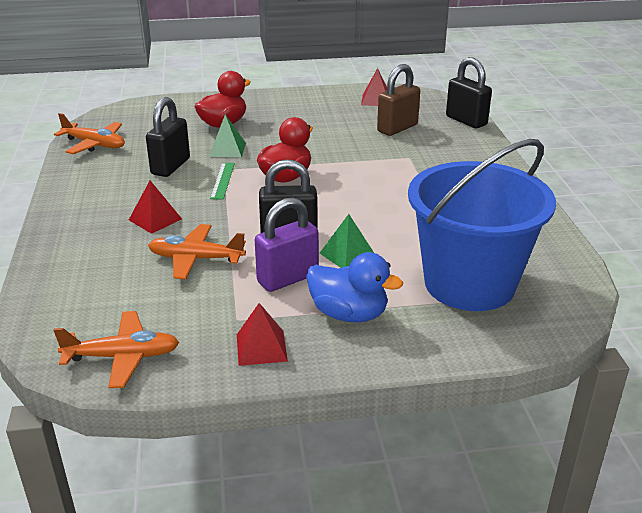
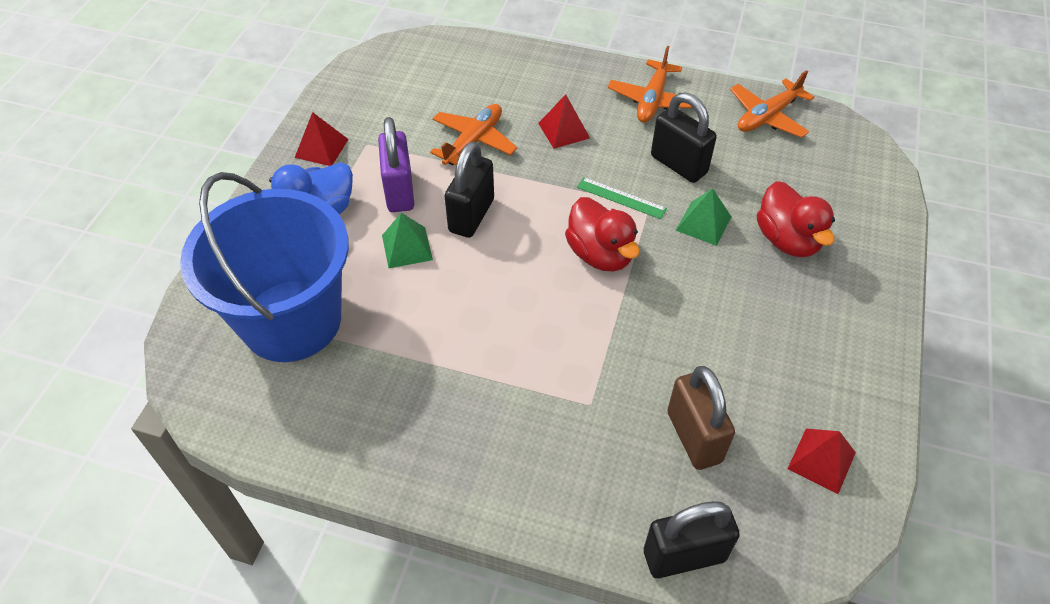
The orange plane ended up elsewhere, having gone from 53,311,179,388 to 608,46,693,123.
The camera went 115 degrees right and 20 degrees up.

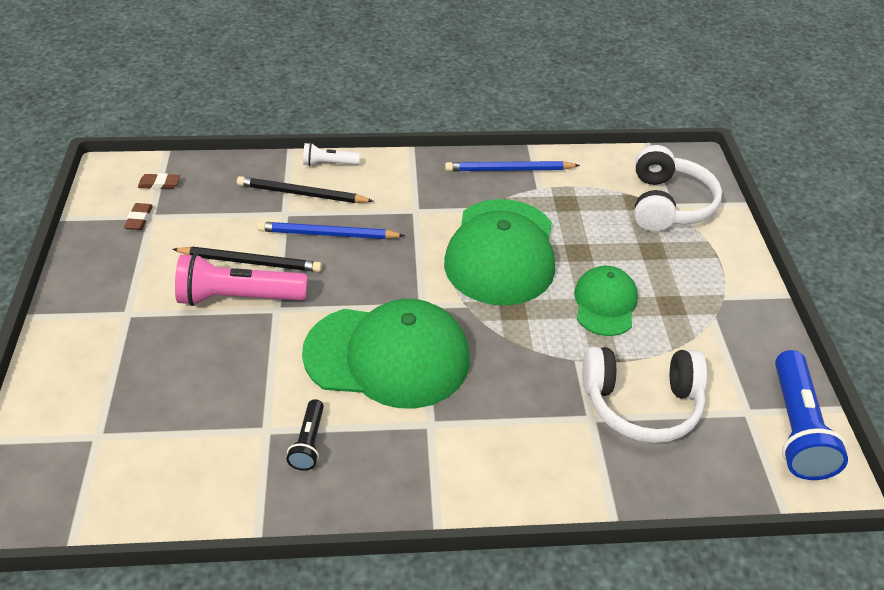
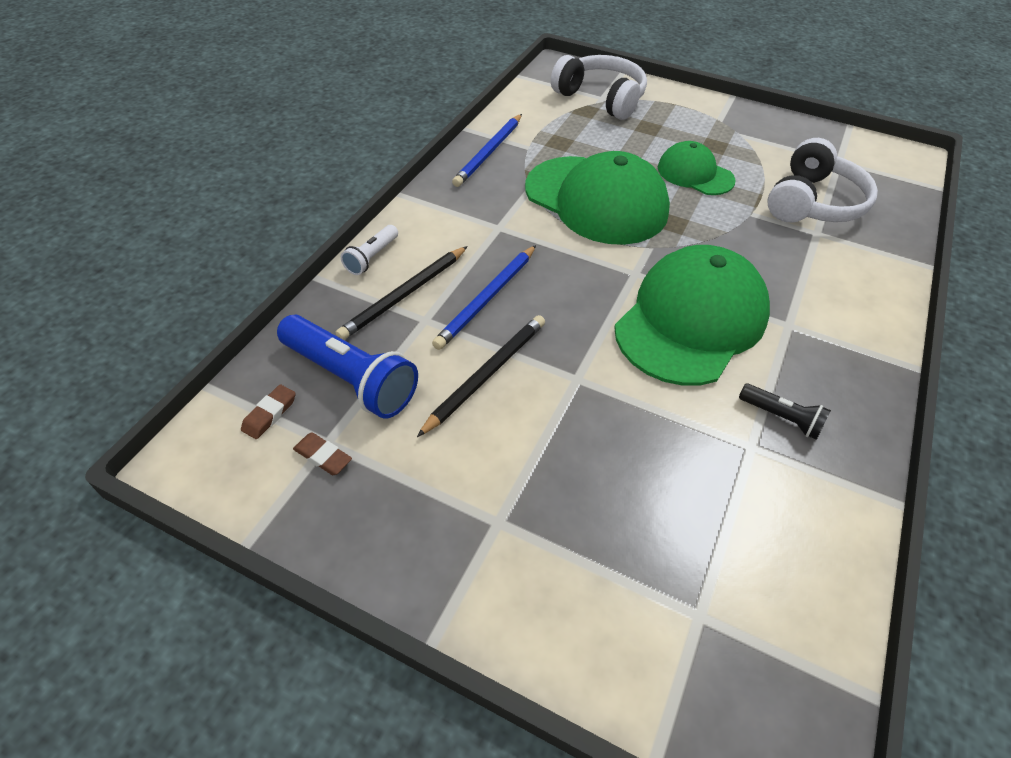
The second view lost the pink flashlight at 175,253,308,306.
The blue flashlight ended up elsewhere, having gone from 775,350,848,480 to 277,314,418,419.
The camera went 60 degrees left and 5 degrees up.

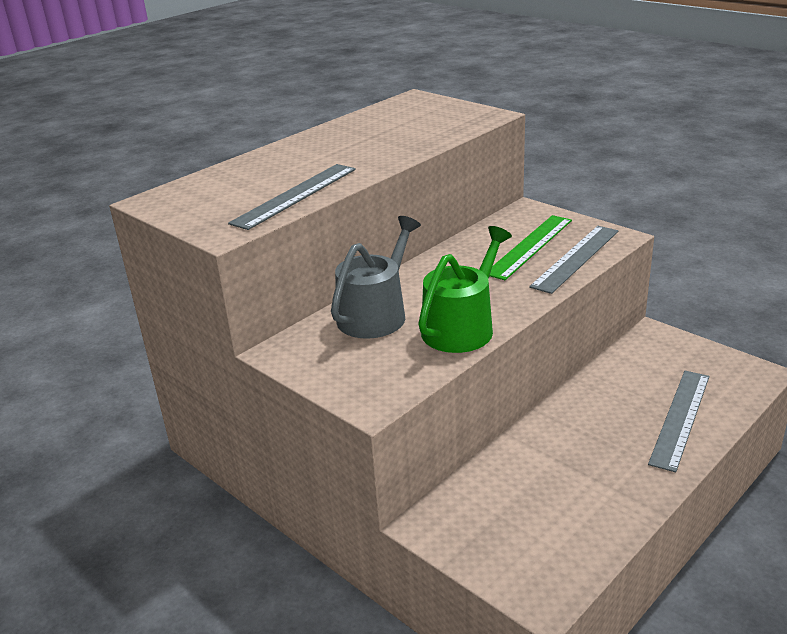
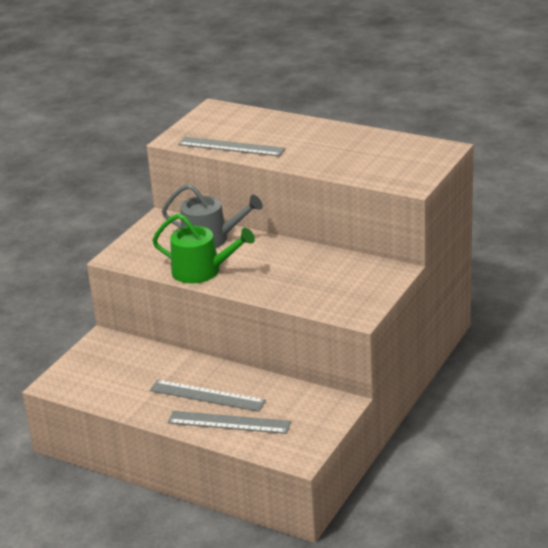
The second view lost the green ruler at 490,215,572,280.
The grey ruler ended up elsewhere, having gone from 529,226,619,294 to 150,380,266,412.
The camera went 75 degrees right and 0 degrees up.

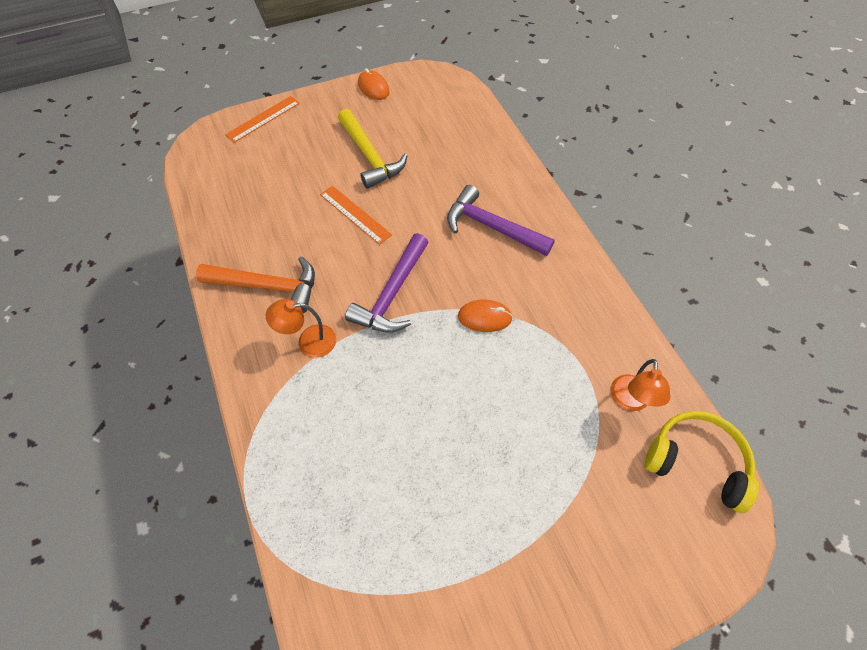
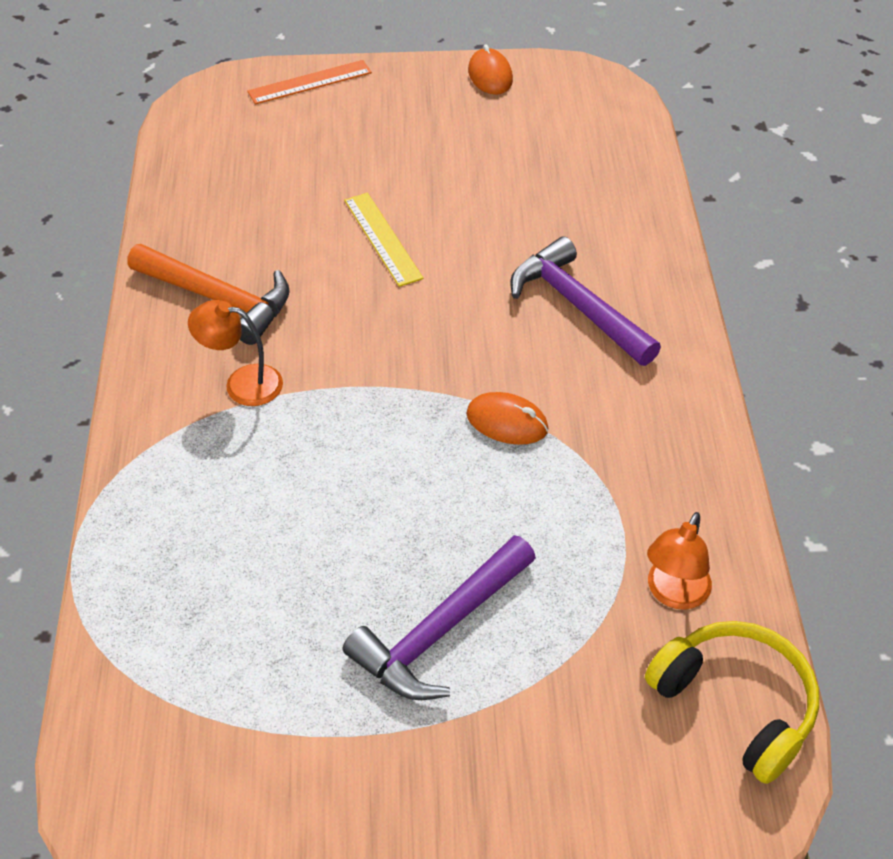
The second view lost the yellow hammer at 338,109,407,189.
The purple hammer ended up elsewhere, having gone from 345,233,429,333 to 343,535,536,700.
What was the orange ruler at 320,186,392,245 turned into the yellow ruler at 344,193,423,287.
The camera went 20 degrees right and 10 degrees down.

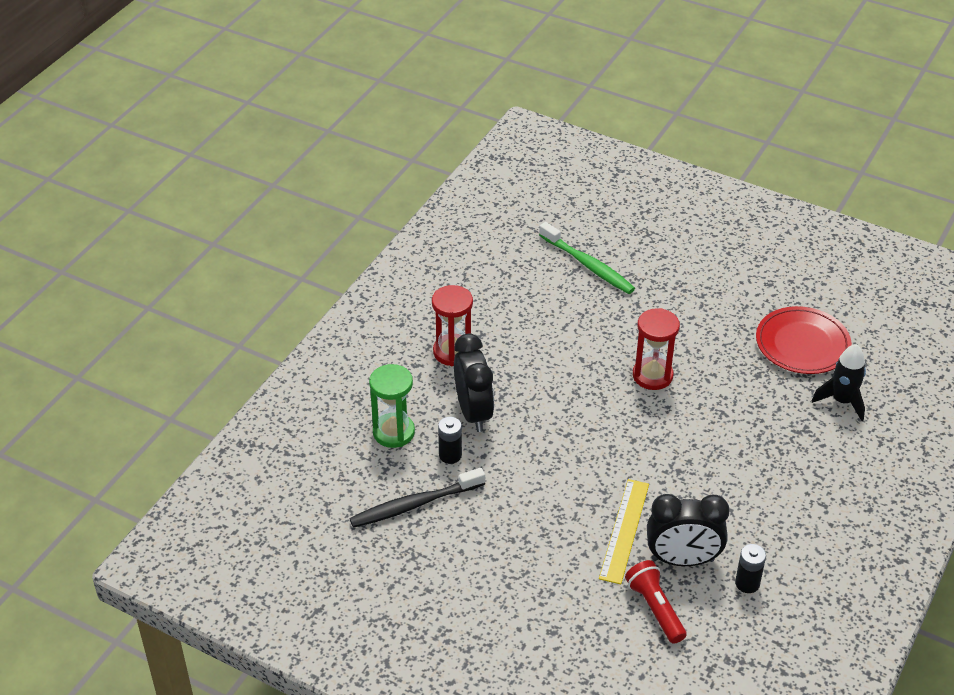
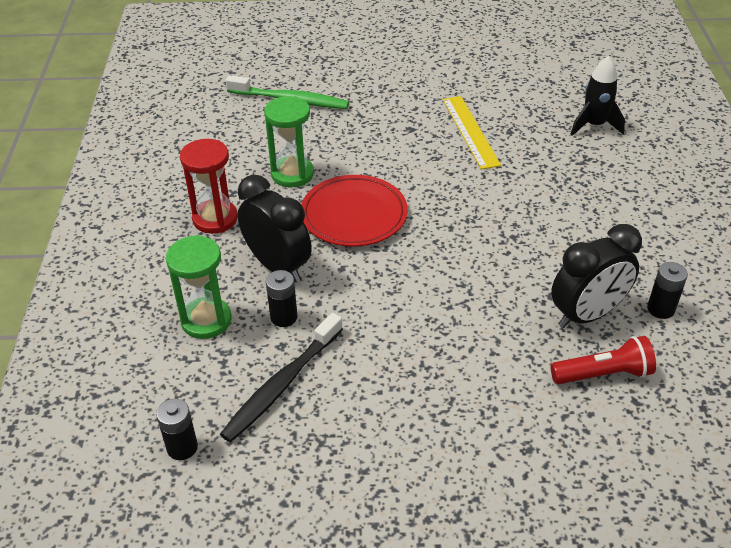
The second view lost the red hourglass at 633,308,680,390.
The second view gained the black battery at 156,399,198,460.
The second view gained the green hourglass at 264,96,314,187.
The yellow ruler ended up elsewhere, having gone from 599,479,649,584 to 443,96,501,169.
The red plate ended up elsewhere, having gone from 756,306,852,374 to 301,175,408,246.
The red flashlight at 625,560,687,644 ended up facing another way, 135 degrees clockwise from before.
The camera went 30 degrees left and 0 degrees up.

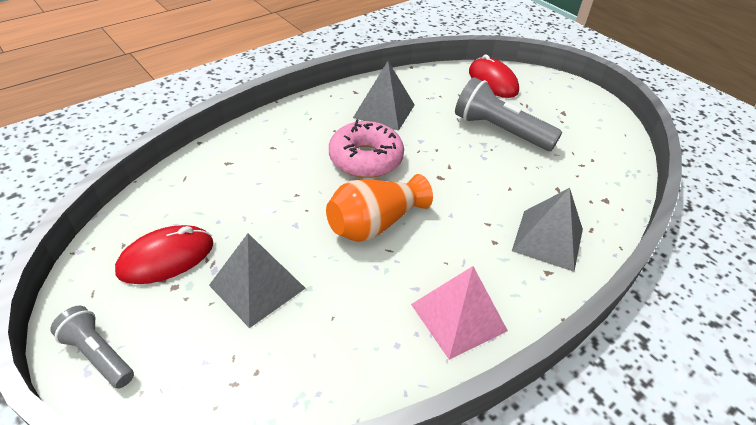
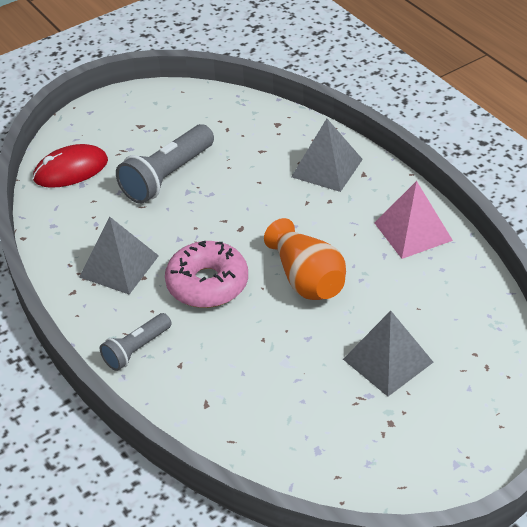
The second view lost the red mouse at 115,225,214,284.
The grey flashlight ended up elsewhere, having gone from 50,306,134,389 to 100,313,172,371.
The camera went 80 degrees left and 0 degrees up.

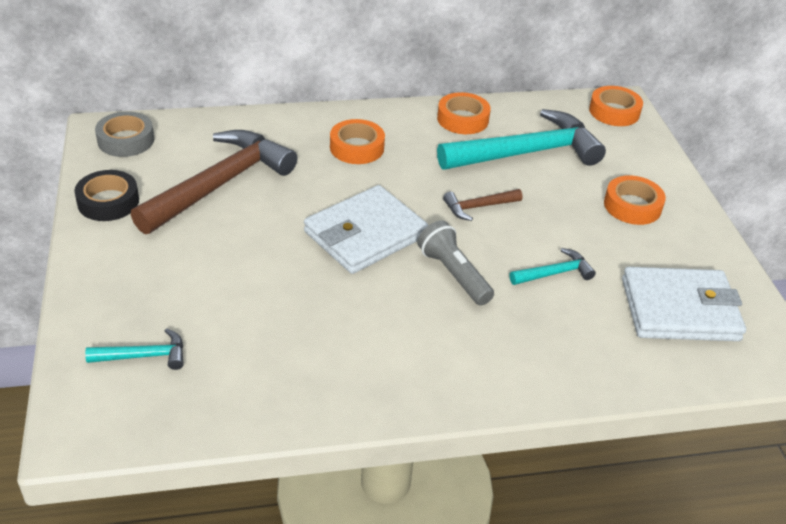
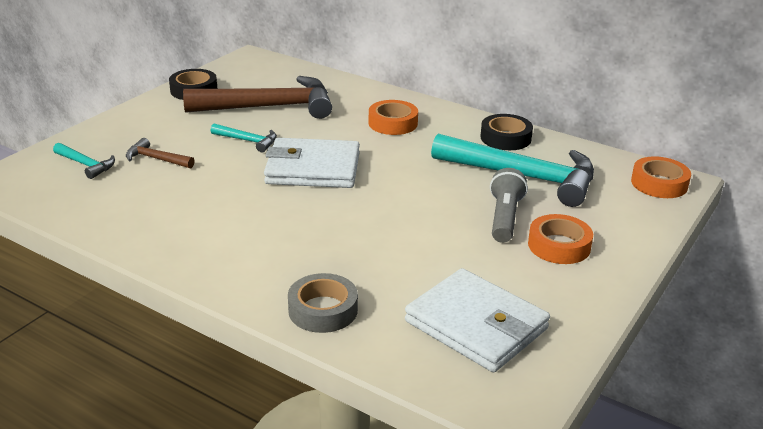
The grey tape ended up elsewhere, having gone from 95,111,154,157 to 288,273,358,333.
The grey flashlight ended up elsewhere, having gone from 417,220,494,306 to 490,168,528,243.
The brown hammer ended up elsewhere, having gone from 443,189,523,221 to 126,138,195,169.
The turquoise hammer ended up elsewhere, having gone from 510,248,596,285 to 211,123,277,152.
What was the orange tape at 437,92,491,134 turned into the black tape at 481,114,533,150.
The camera went 45 degrees right and 10 degrees down.

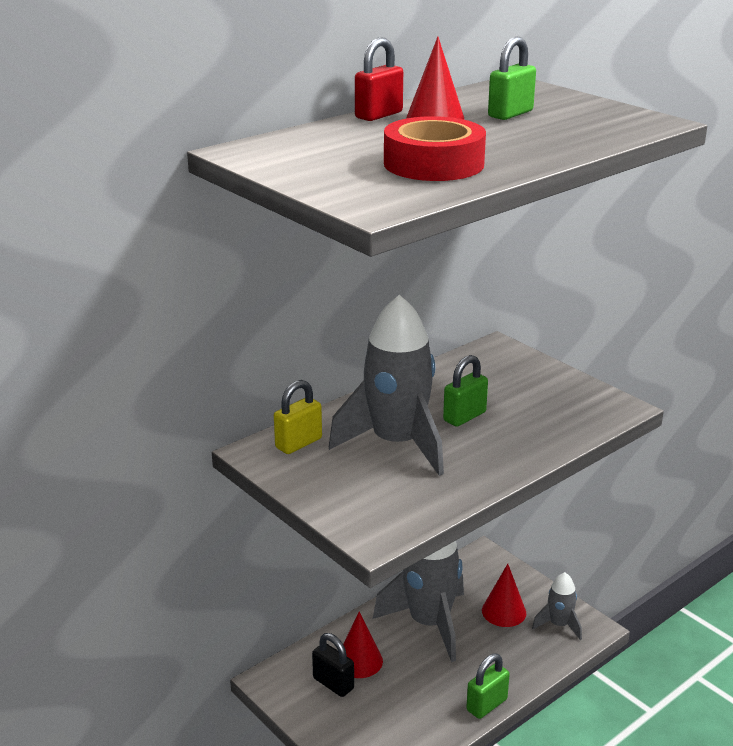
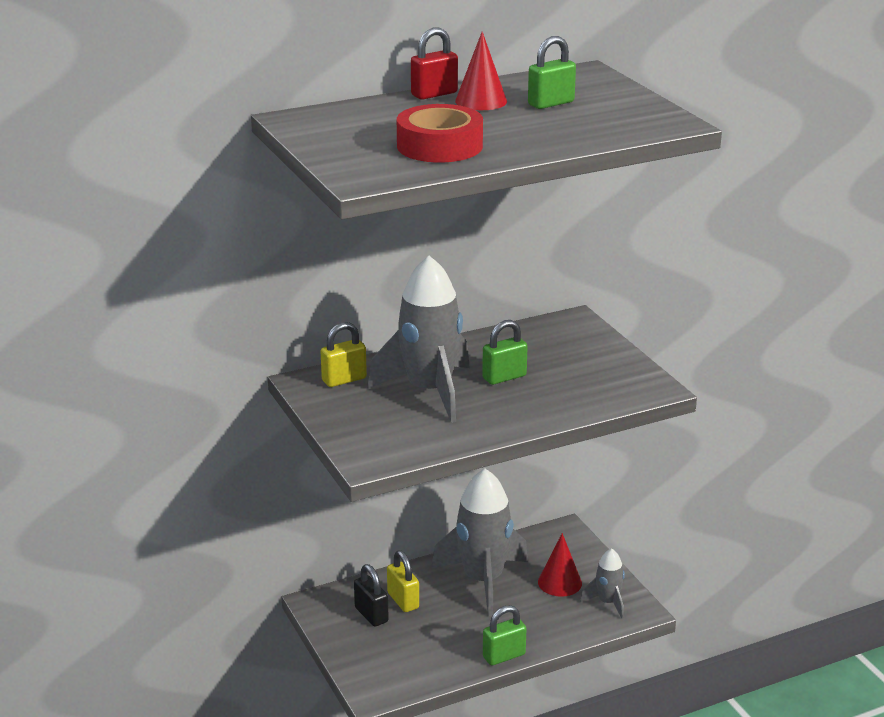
Where the red cone stood at 343,611,383,678, the yellow padlock came to stand at 387,550,419,612.
The camera went 15 degrees right and 0 degrees up.

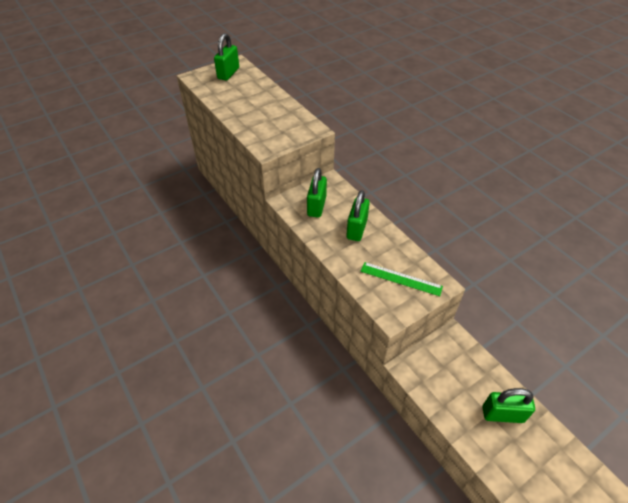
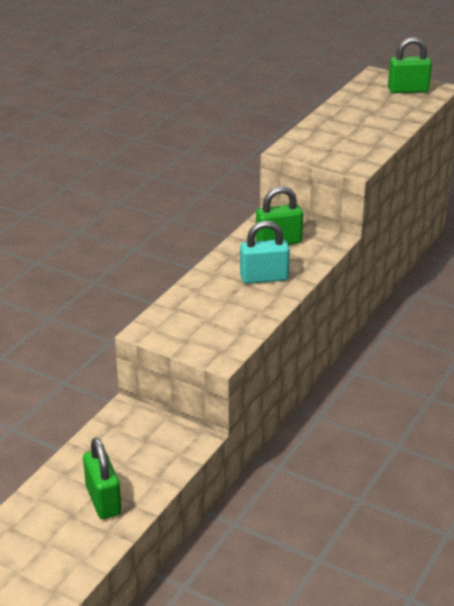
The second view lost the green ruler at 361,262,443,296.
What was the green padlock at 346,190,370,241 turned into the turquoise padlock at 240,221,290,284.
The camera went 65 degrees right and 15 degrees down.

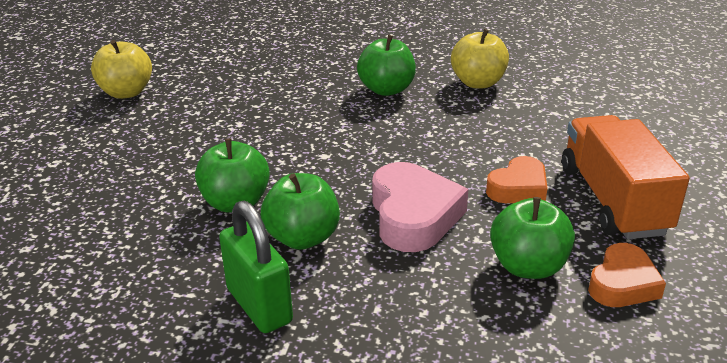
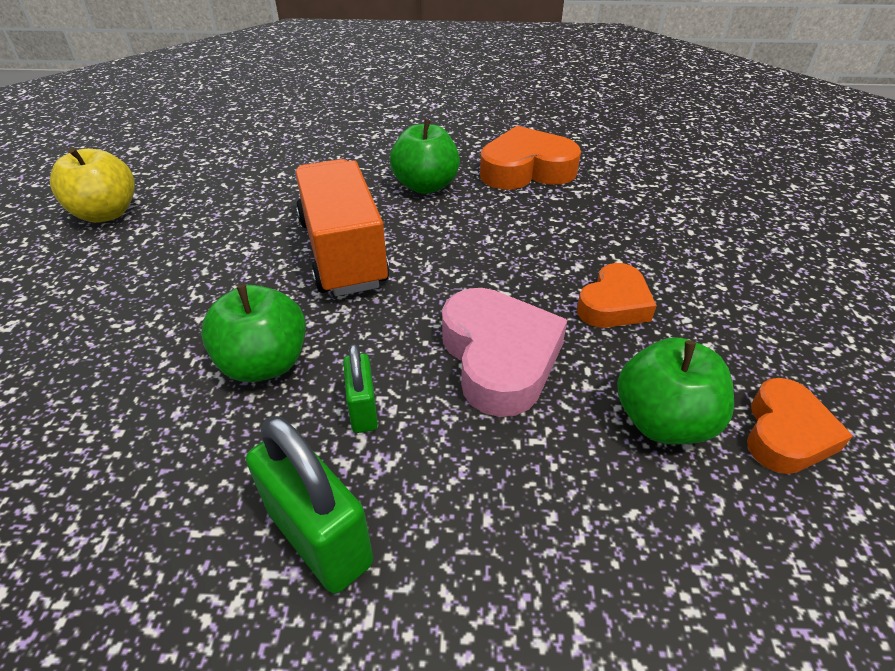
The orange truck ended up elsewhere, having gone from 562,115,690,239 to 295,159,390,296.
Where the green apple stood at 260,173,340,250, the green padlock came to stand at 343,344,378,433.
Where the yellow apple stood at 451,29,509,88, the orange heart came to stand at 480,126,581,189.
The camera went 10 degrees left and 10 degrees up.

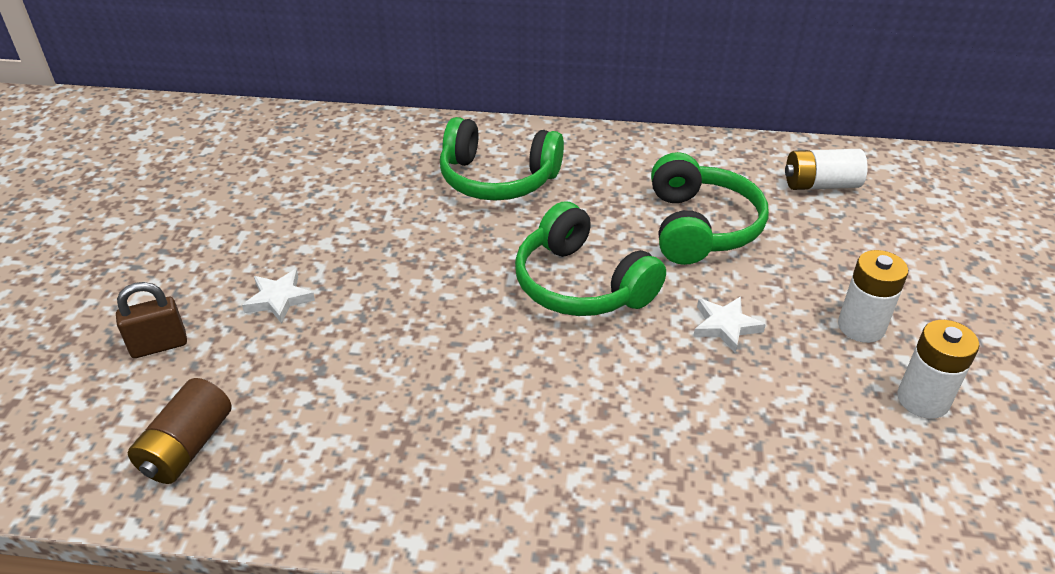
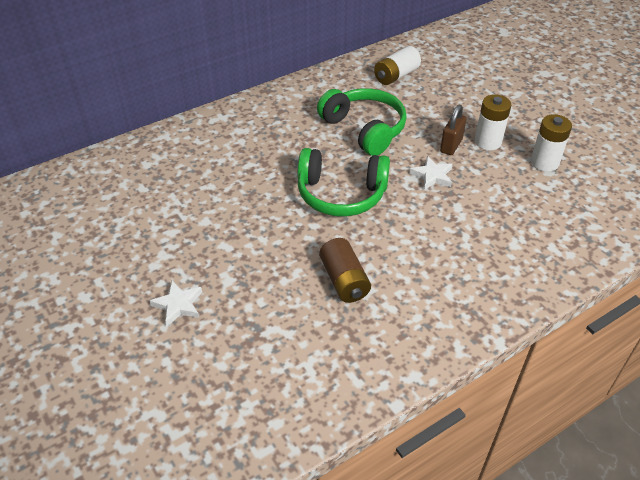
The second view lost the green headphones at 440,117,564,201.
The brown padlock ended up elsewhere, having gone from 116,282,187,358 to 440,105,466,155.
The brown battery ended up elsewhere, having gone from 128,378,232,484 to 319,238,371,303.
The camera went 40 degrees left and 5 degrees up.

